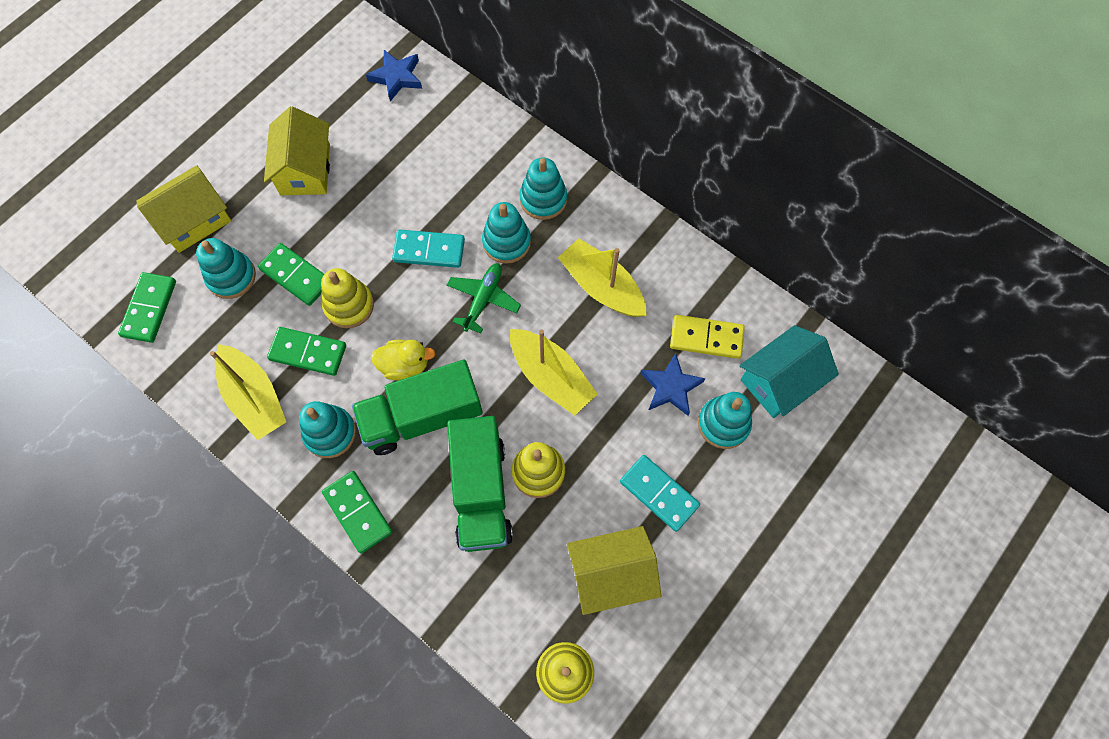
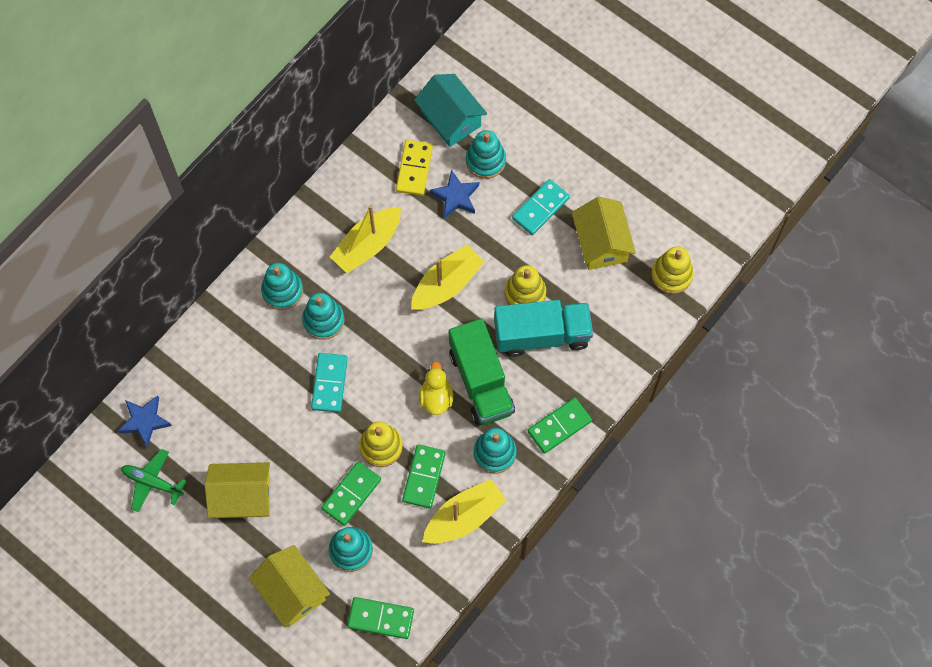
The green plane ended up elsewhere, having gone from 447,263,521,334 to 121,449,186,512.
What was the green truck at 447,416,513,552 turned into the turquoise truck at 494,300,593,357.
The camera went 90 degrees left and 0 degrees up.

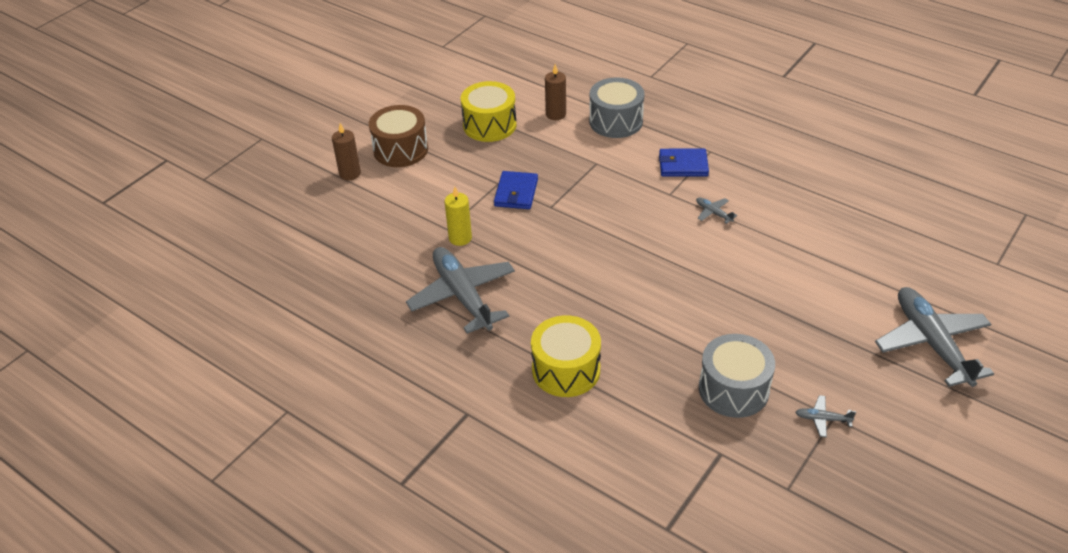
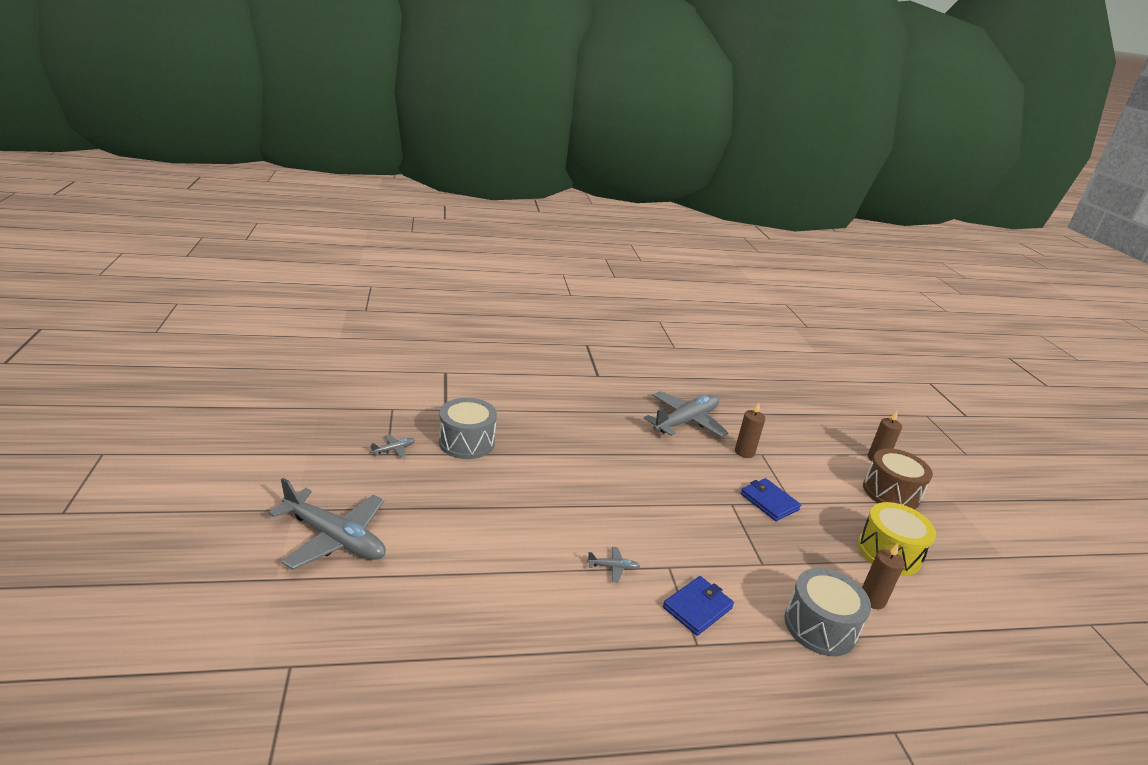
The second view lost the yellow drum at 531,315,601,397.
What was the yellow candle at 444,187,472,246 turned into the brown candle at 735,403,765,458.
The grey plane at 406,247,515,334 ended up facing another way, 60 degrees counterclockwise from before.
The camera went 130 degrees right and 15 degrees down.

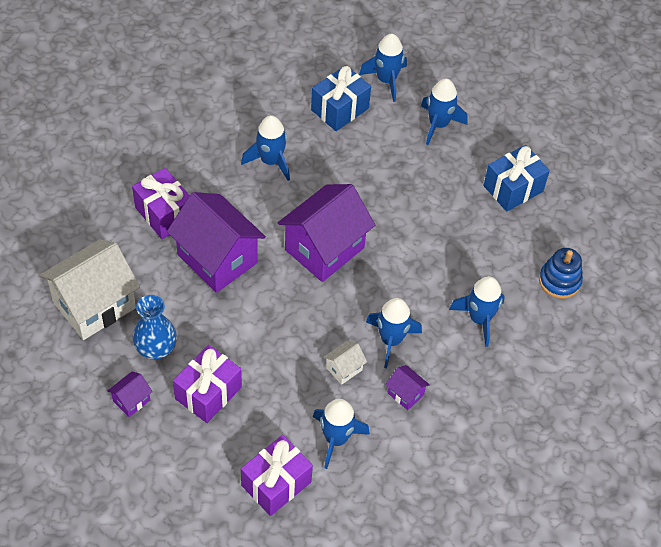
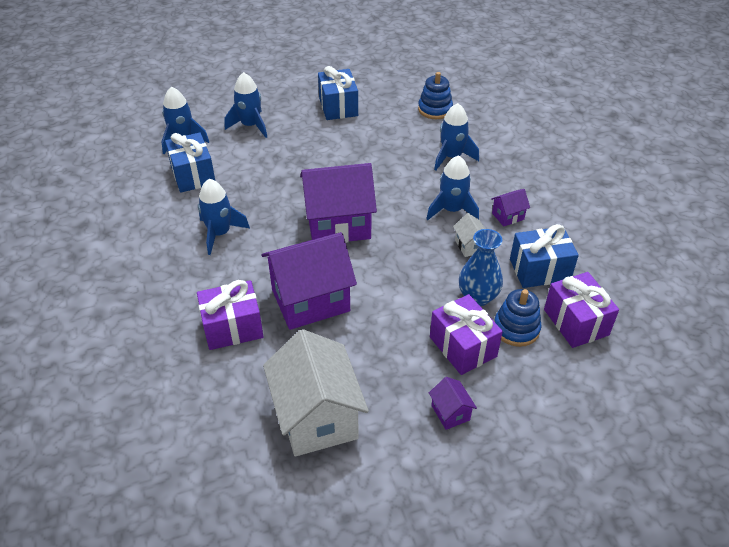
The second view gained the blue stacking toy at 494,289,542,347.
The blue vase ended up elsewhere, having gone from 133,295,177,360 to 459,229,503,306.
Where the blue rocket stood at 313,399,370,469, the blue gift came to stand at 510,224,579,288.
The purple house at 278,184,375,282 ended up facing another way, 75 degrees counterclockwise from before.
The camera went 65 degrees left and 10 degrees down.

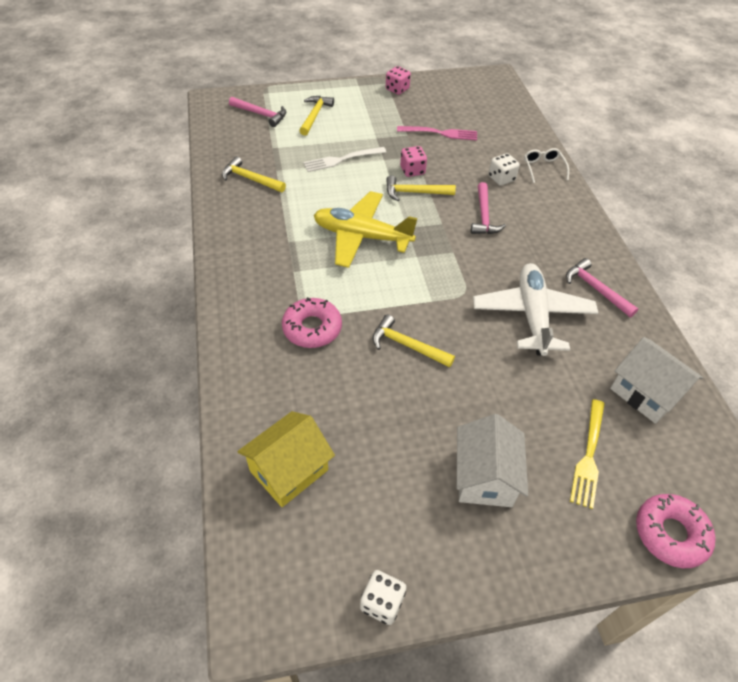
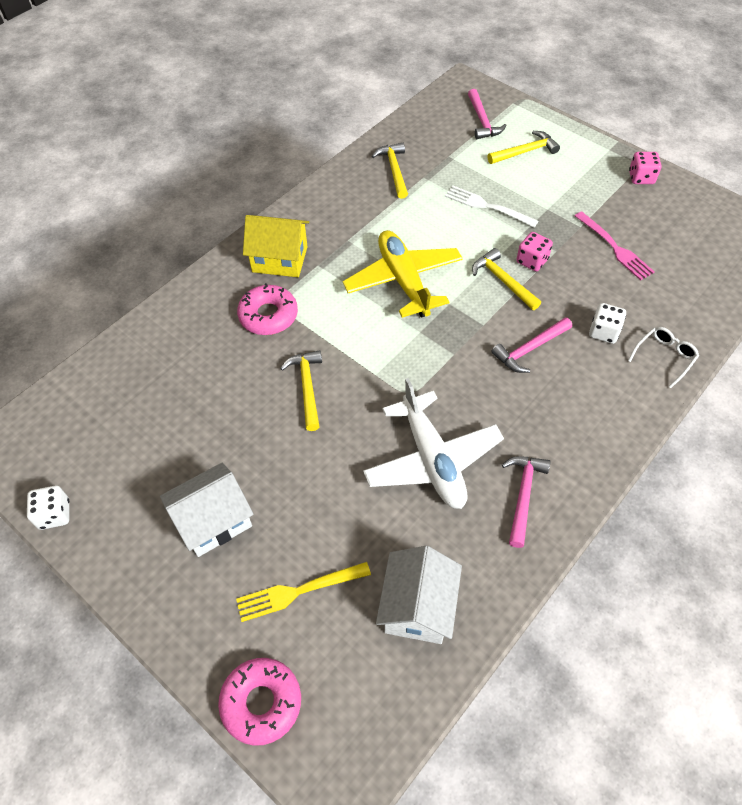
The yellow house ended up elsewhere, having gone from 237,411,335,507 to 243,215,309,277.
The white plane at 473,263,598,356 ended up facing another way, 105 degrees clockwise from before.
The camera went 55 degrees right and 5 degrees up.

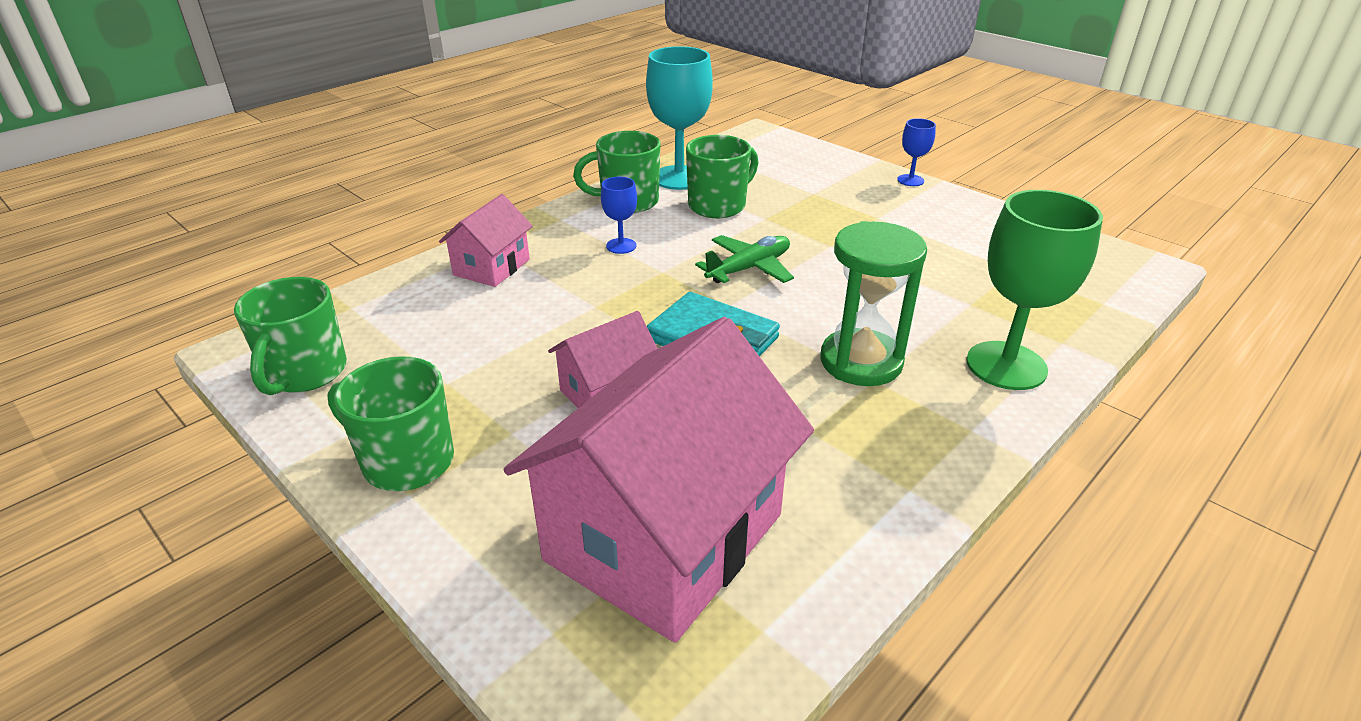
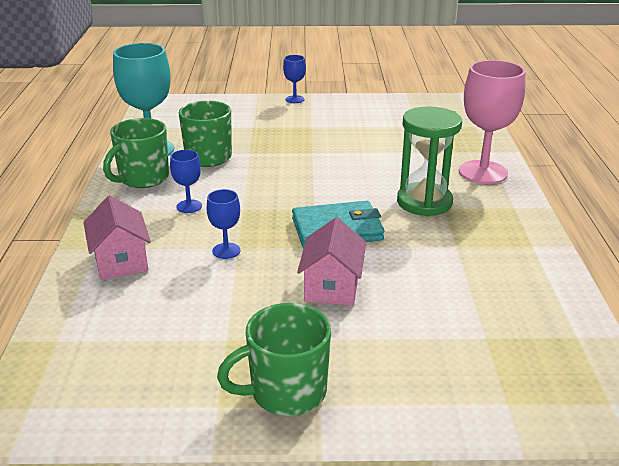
The second view lost the green mug at 234,277,347,395.
The second view lost the pink house at 503,317,814,643.
The second view lost the green plane at 695,235,794,283.
The second view gained the blue goblet at 207,189,240,259.
What was the green goblet at 966,190,1103,390 turned into the pink goblet at 459,60,525,184.
The camera went 45 degrees left and 5 degrees down.

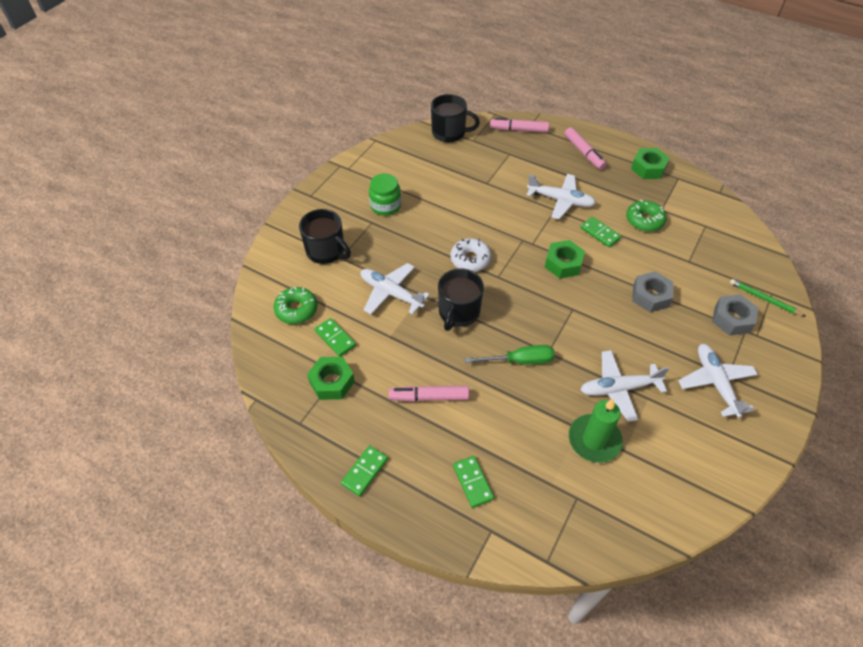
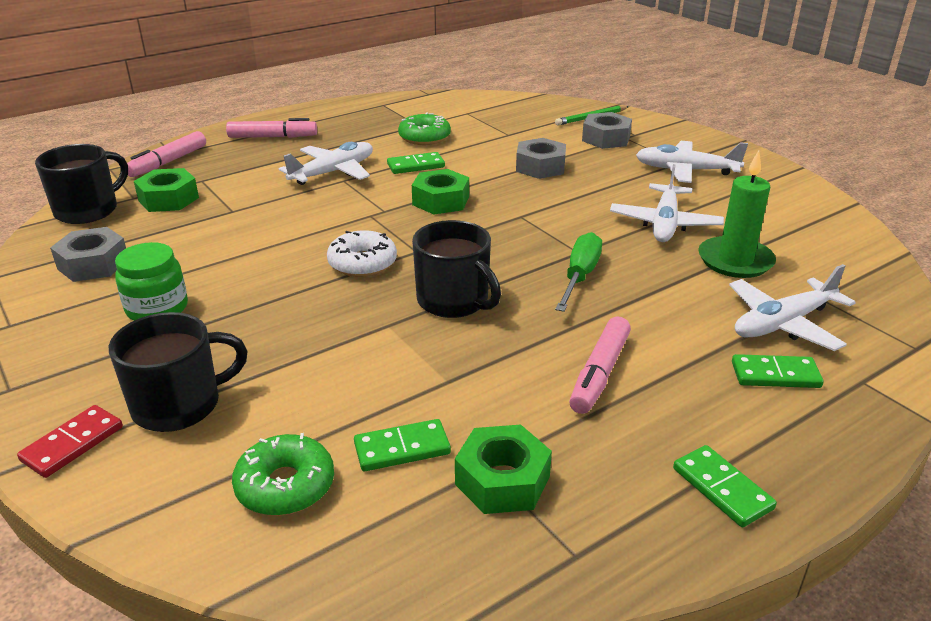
The second view gained the red domino at 17,405,123,478.
The second view gained the grey nut at 50,227,126,282.
The white plane ended up elsewhere, having gone from 361,263,430,314 to 729,264,856,351.
The green nut ended up elsewhere, having gone from 631,148,670,179 to 134,168,199,212.
The camera went 65 degrees left and 20 degrees down.

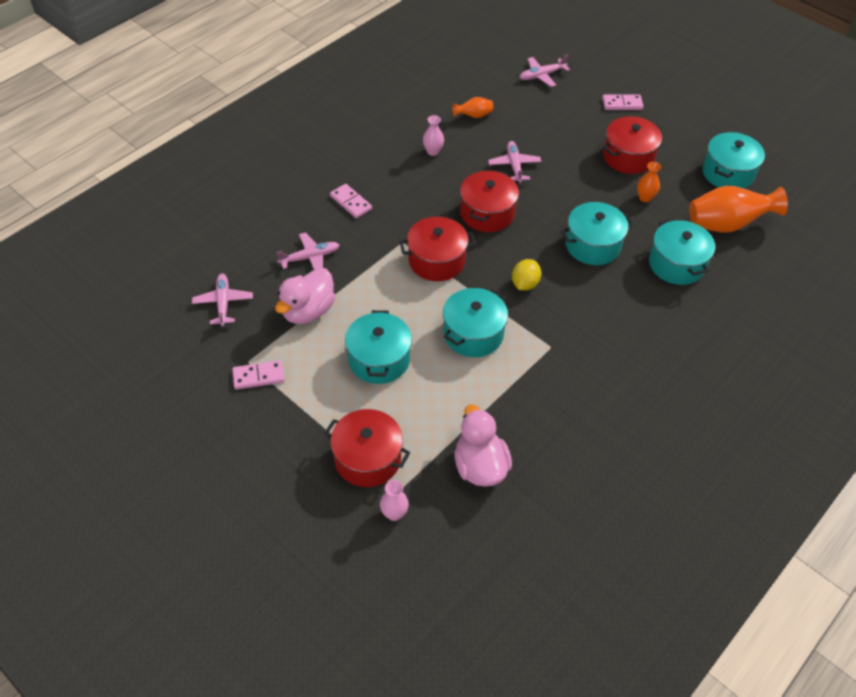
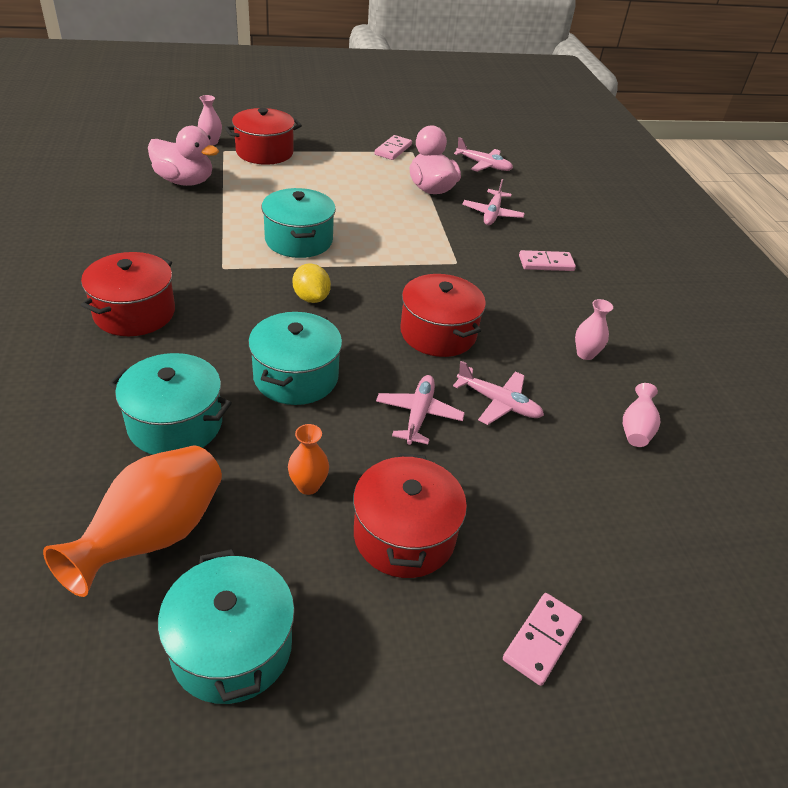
The second view lost the turquoise pot at 345,310,412,384.
The red pot ended up elsewhere, having gone from 400,217,476,281 to 81,252,175,336.
The pink plane ended up elsewhere, having gone from 520,55,570,87 to 376,375,465,445.
What was the orange vase at 452,97,493,118 turned into the pink vase at 623,383,661,447.
The camera went 125 degrees right and 10 degrees down.

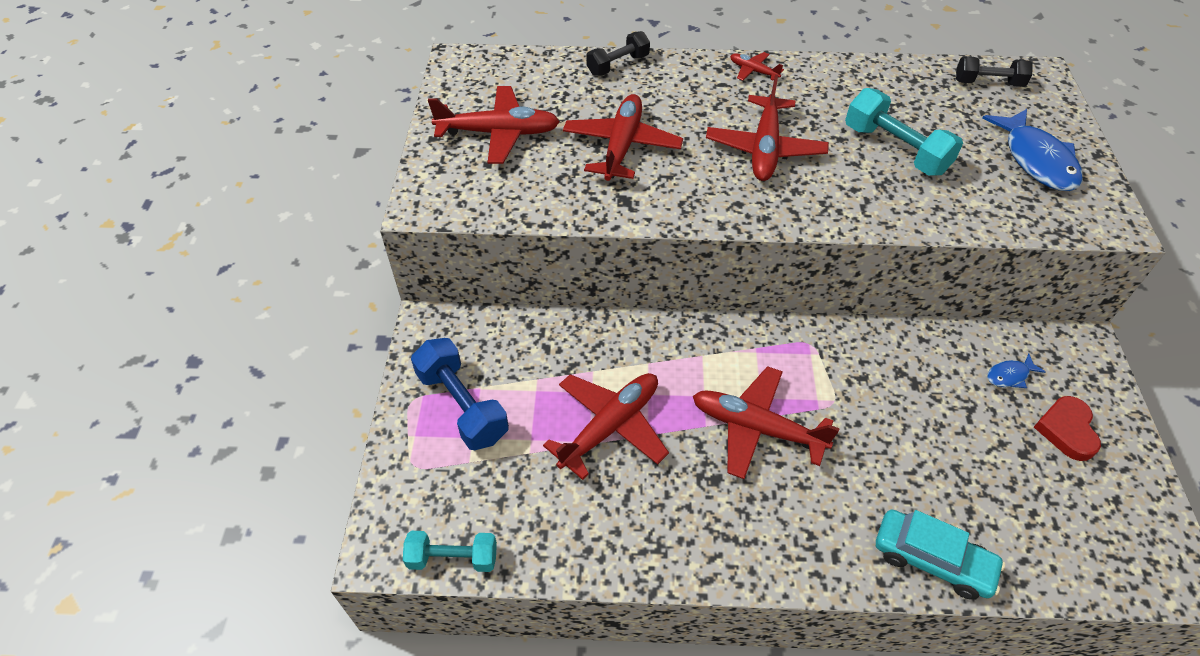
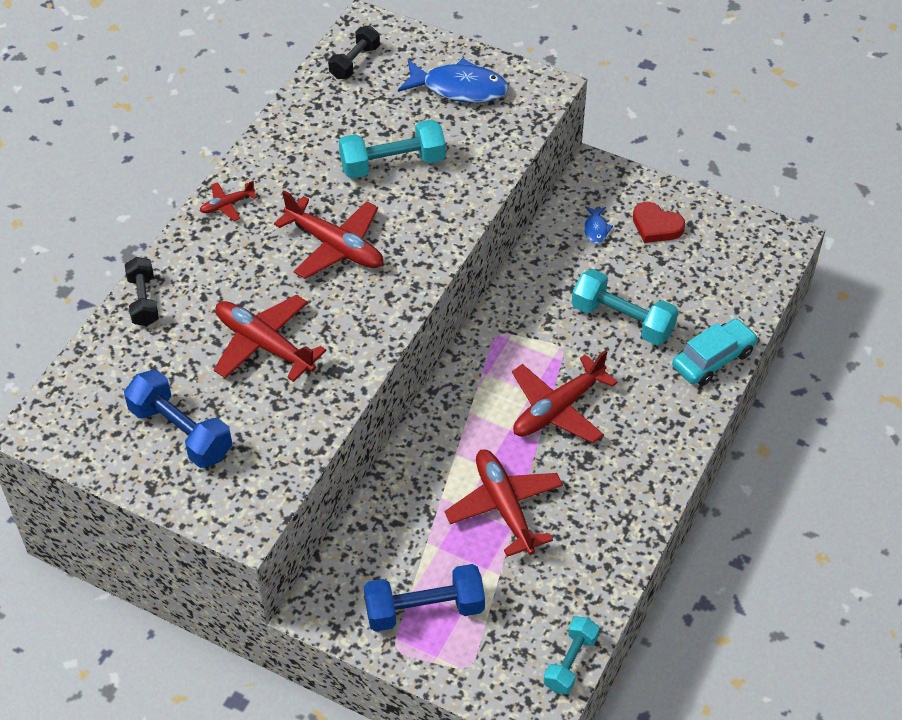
The second view gained the turquoise dumbbell at 571,269,678,345.
Where the red plane stood at 428,86,560,164, the blue dumbbell came to stand at 124,370,233,468.
The camera went 65 degrees left and 0 degrees up.

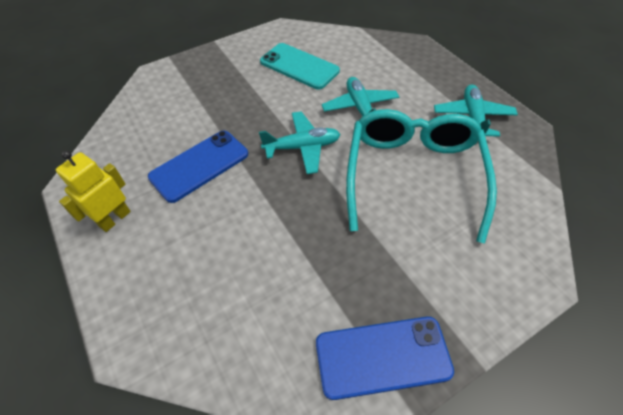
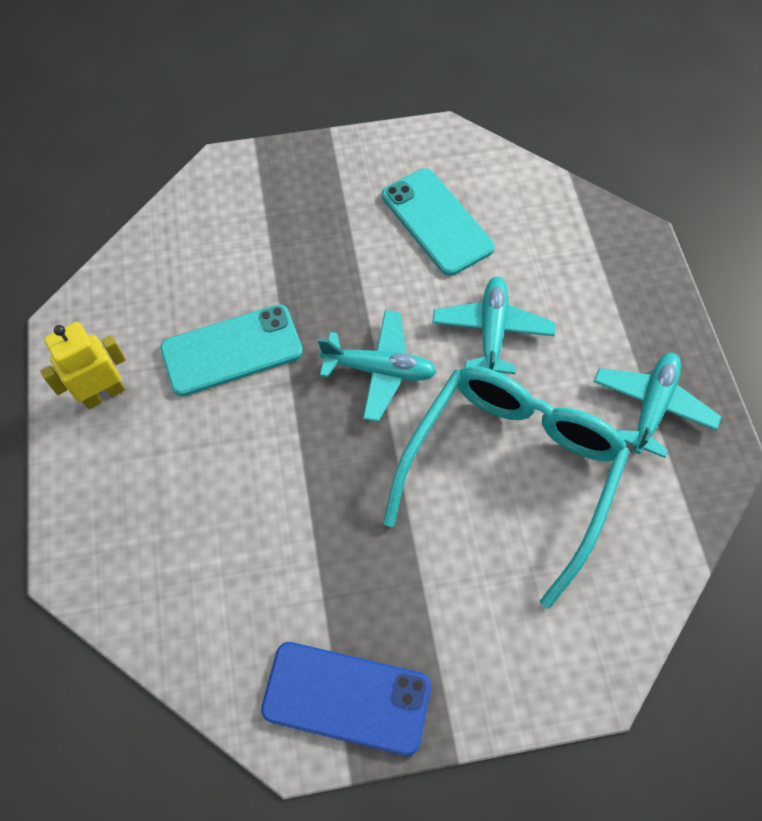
What was the blue phone at 148,131,248,203 turned into the turquoise phone at 160,304,303,396.
The camera went 20 degrees right and 10 degrees up.

